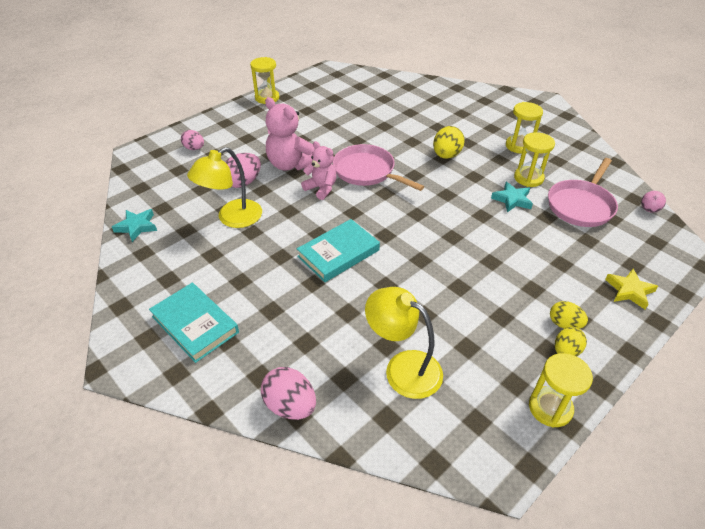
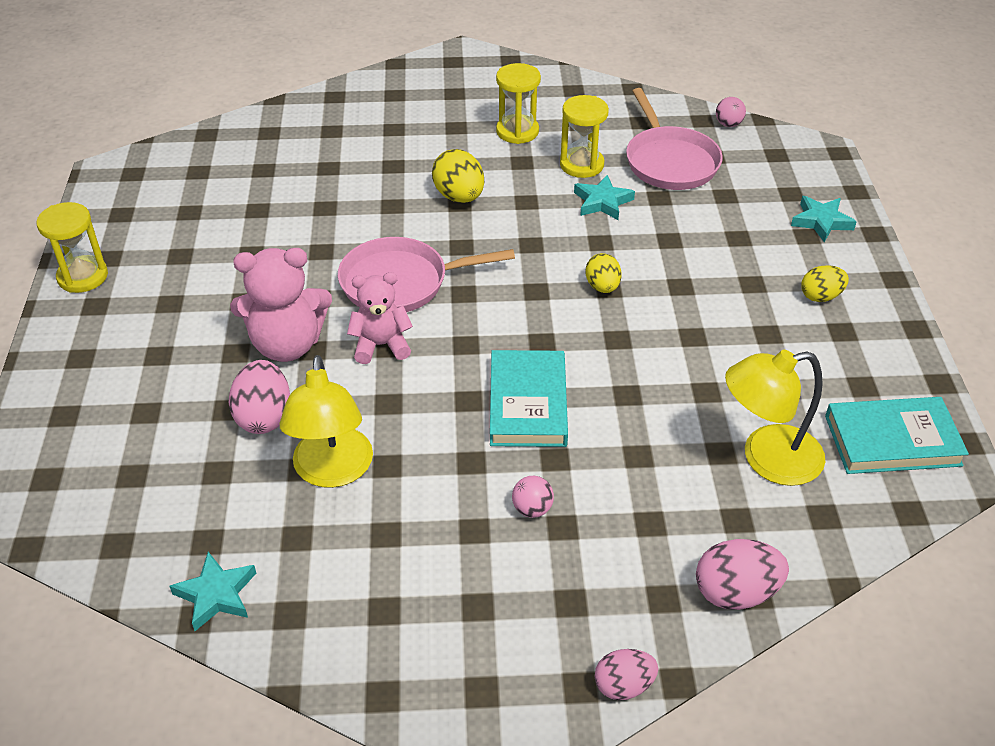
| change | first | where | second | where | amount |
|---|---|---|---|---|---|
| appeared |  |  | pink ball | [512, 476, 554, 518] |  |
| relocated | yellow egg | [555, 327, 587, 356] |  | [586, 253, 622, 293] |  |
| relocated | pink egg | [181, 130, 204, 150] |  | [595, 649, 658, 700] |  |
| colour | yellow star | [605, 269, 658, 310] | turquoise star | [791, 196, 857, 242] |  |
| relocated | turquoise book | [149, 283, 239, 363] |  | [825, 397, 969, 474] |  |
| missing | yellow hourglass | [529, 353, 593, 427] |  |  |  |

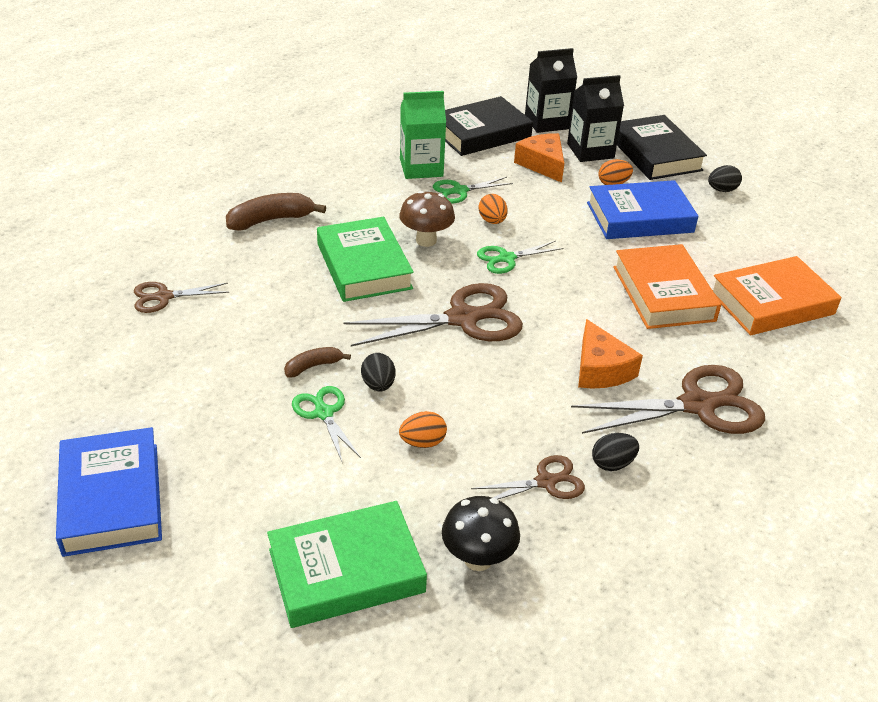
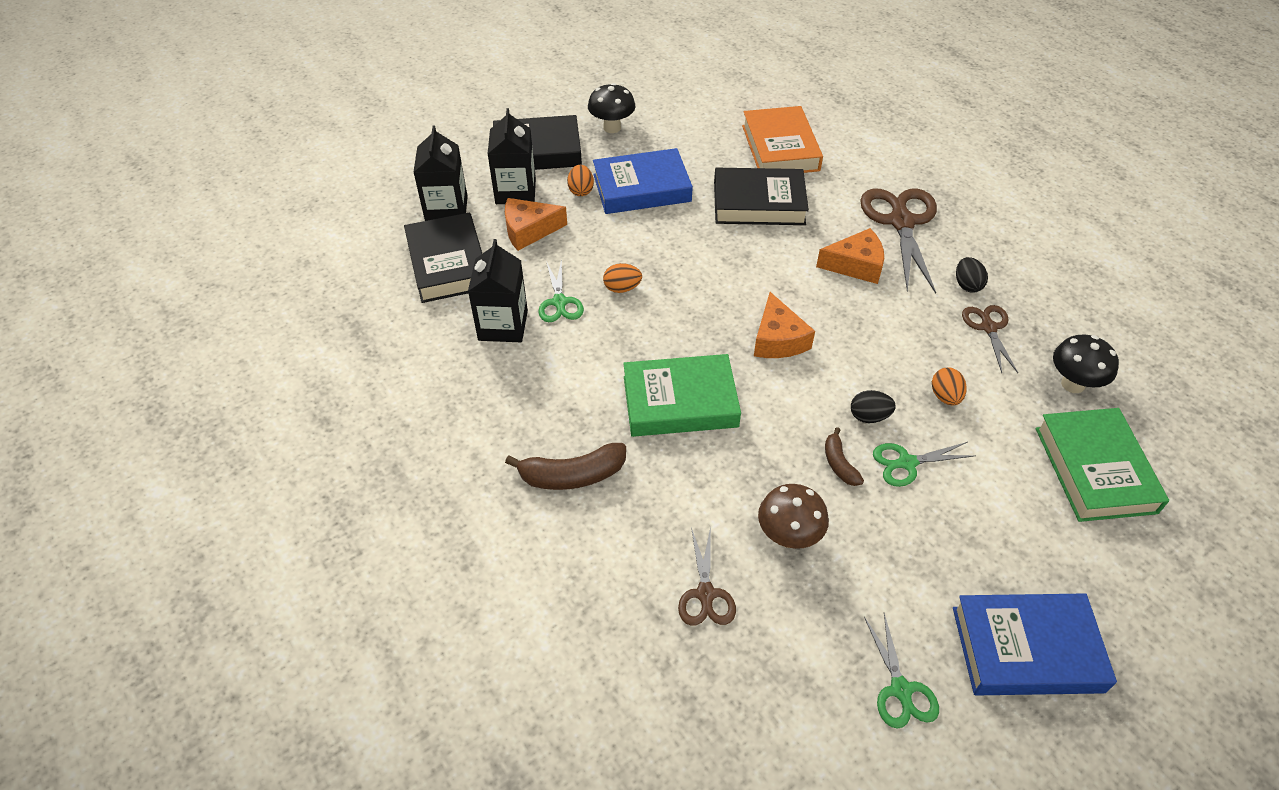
| change | first | where | second | where | amount |
|---|---|---|---|---|---|
| colour | green carton | [400, 91, 446, 179] | black carton | [468, 239, 528, 342] |  |
| spun | brown banana | [226, 193, 326, 231] |  | [505, 443, 626, 490] | 90 degrees counterclockwise |
| exchanged | black egg | [708, 165, 742, 192] | black mushroom | [588, 83, 635, 133] |  |
| spun | blue book | [587, 180, 699, 239] |  | [593, 148, 693, 214] | 75 degrees clockwise |
| colour | orange book | [613, 244, 721, 329] | black book | [714, 168, 809, 225] |  |
| exchanged | brown scissors | [344, 283, 523, 346] | orange cheese | [754, 292, 815, 358] |  |
| relocated | brown mushroom | [399, 191, 455, 247] |  | [758, 484, 829, 549] |  |
| relocated | green scissors | [477, 241, 563, 274] |  | [864, 613, 939, 729] |  |

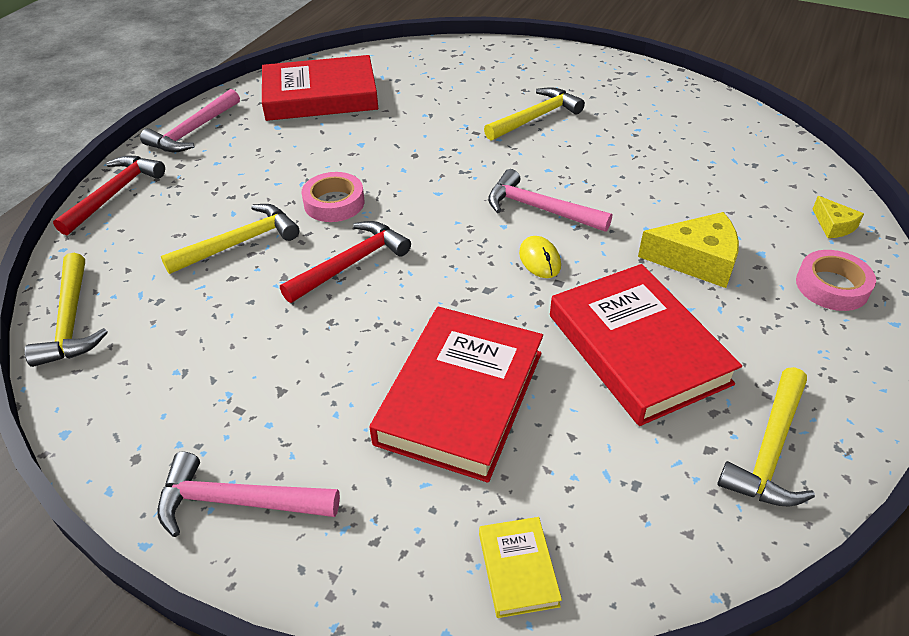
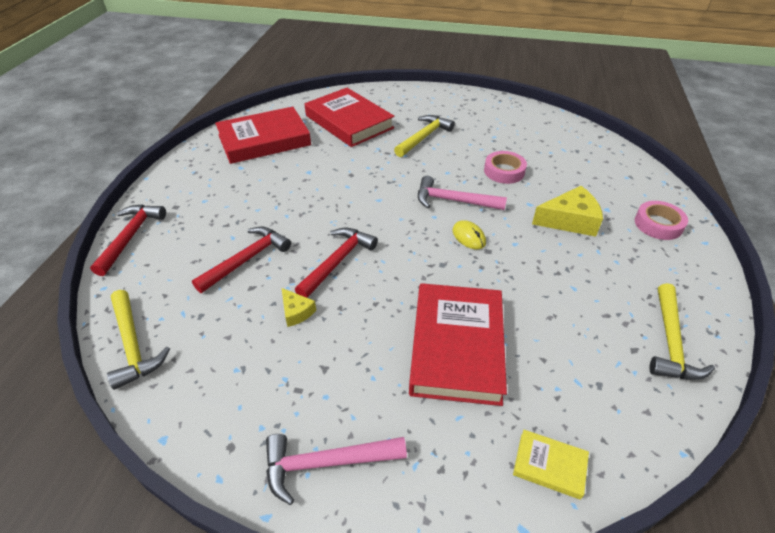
| change | first | where | second | where | amount |
|---|---|---|---|---|---|
| colour | yellow hammer | [161, 204, 299, 274] | red hammer | [192, 227, 291, 293] |  |
| relocated | yellow cheese | [812, 196, 864, 238] |  | [282, 288, 316, 327] |  |
| relocated | red book | [550, 264, 742, 426] |  | [305, 88, 394, 147] |  |
| relocated | pink tape | [301, 172, 364, 222] |  | [484, 151, 527, 184] |  |
| spun | yellow book | [479, 517, 562, 618] |  | [513, 430, 589, 500] | 45 degrees counterclockwise |
| missing | pink hammer | [140, 89, 240, 152] |  |  |  |

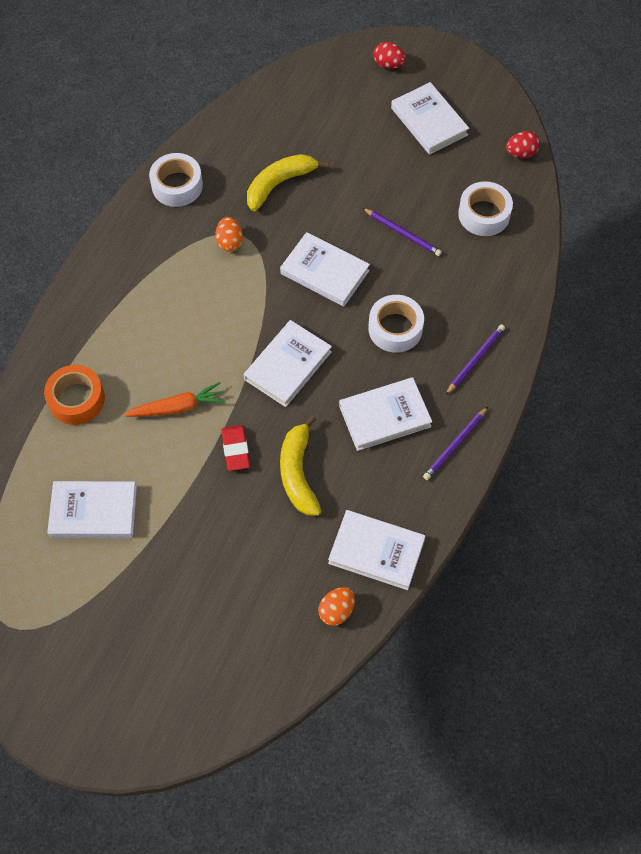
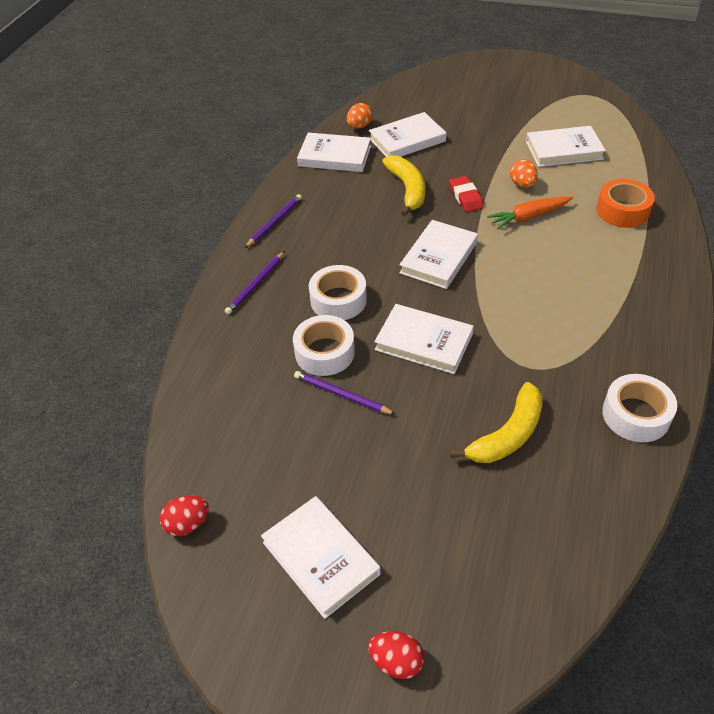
| change | first | where | second | where | amount |
|---|---|---|---|---|---|
| relocated | white tape | [458, 181, 513, 236] |  | [293, 315, 355, 376] |  |
| relocated | white book | [339, 377, 432, 451] |  | [369, 112, 446, 157] |  |
| relocated | orange egg | [215, 217, 243, 252] |  | [510, 159, 538, 188] |  |

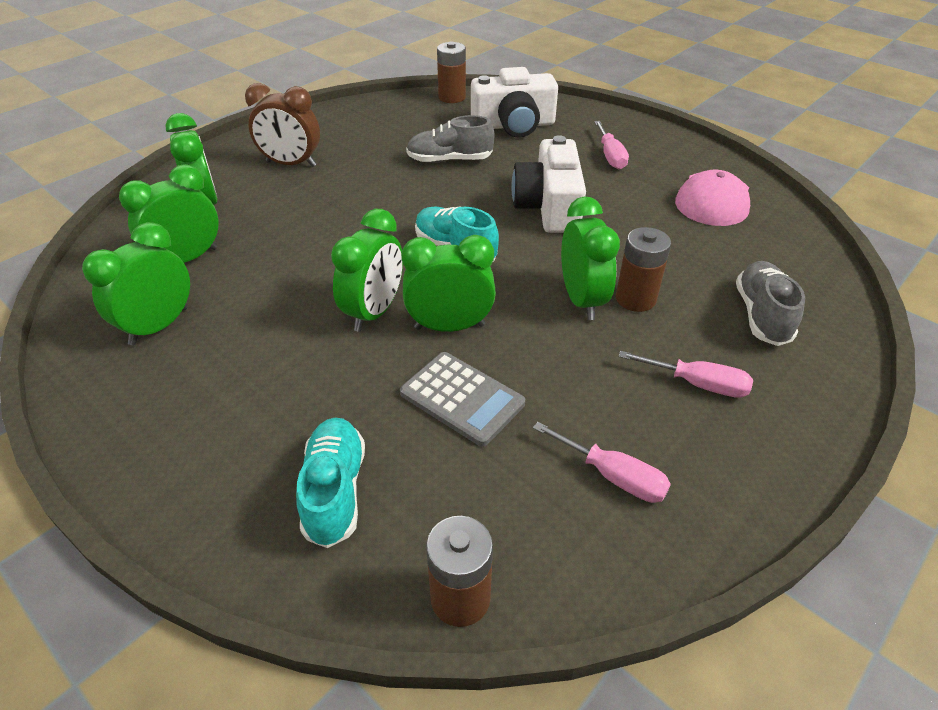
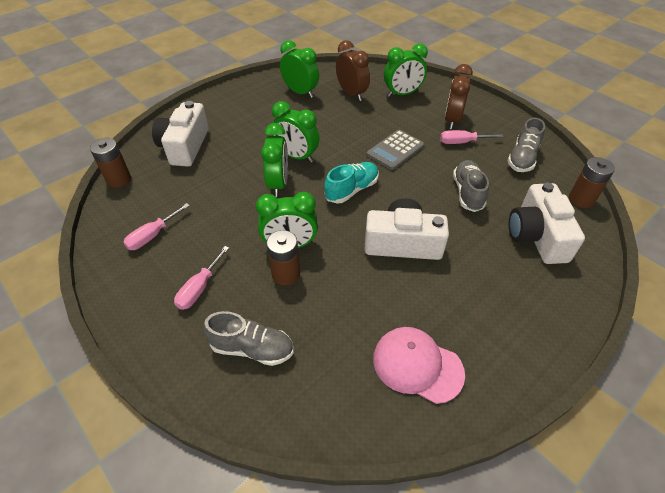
| change | first | where | second | where | amount |
|---|---|---|---|---|---|
| exchanged | turquoise shoe | [296, 417, 365, 548] | white camera | [152, 101, 209, 167] |  |
| colour | green clock | [119, 164, 219, 263] | brown clock | [336, 40, 370, 101] |  |
| relocated | grey calculator | [400, 352, 525, 446] |  | [367, 130, 424, 170] |  |
| relocated | pink screwdriver | [595, 121, 629, 169] |  | [440, 130, 504, 144] |  |
| appeared |  |  | grey shoe | [507, 118, 545, 172] |  |

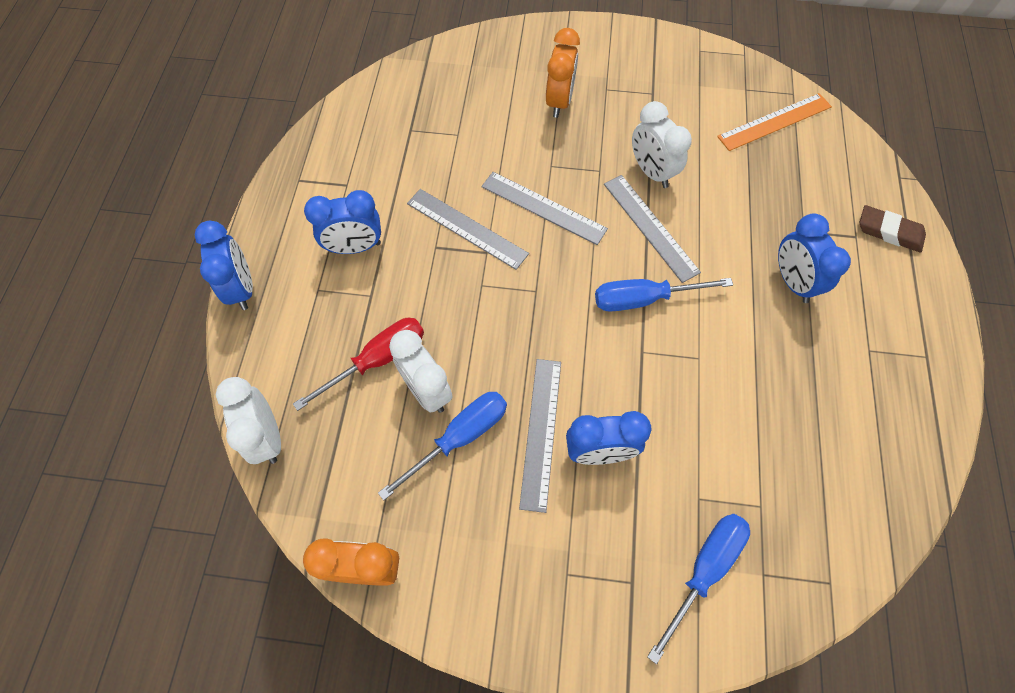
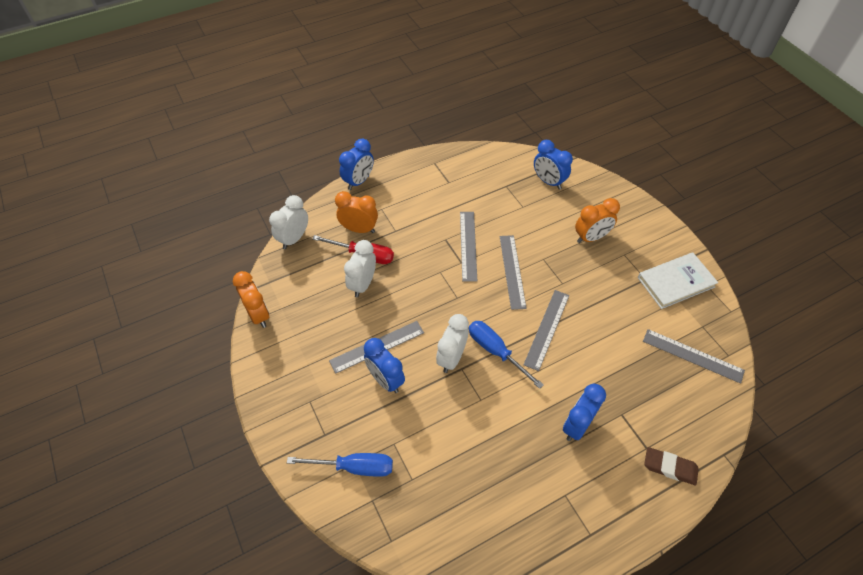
| change | first | where | second | where | amount |
|---|---|---|---|---|---|
| appeared |  |  | orange clock | [335, 191, 378, 233] |  |
| relocated | white clock | [632, 101, 692, 188] |  | [436, 314, 469, 373] |  |
| relocated | blue clock | [304, 190, 381, 254] |  | [534, 140, 573, 189] |  |
| appeared |  |  | white book | [638, 252, 718, 309] |  |
| colour | orange ruler | [717, 93, 832, 151] | grey ruler | [643, 329, 745, 384] |  |
| spun | brown eraser | [860, 205, 926, 253] |  | [644, 447, 699, 485] | 60 degrees counterclockwise |
| missing | blue screwdriver | [378, 392, 507, 501] |  |  |  |

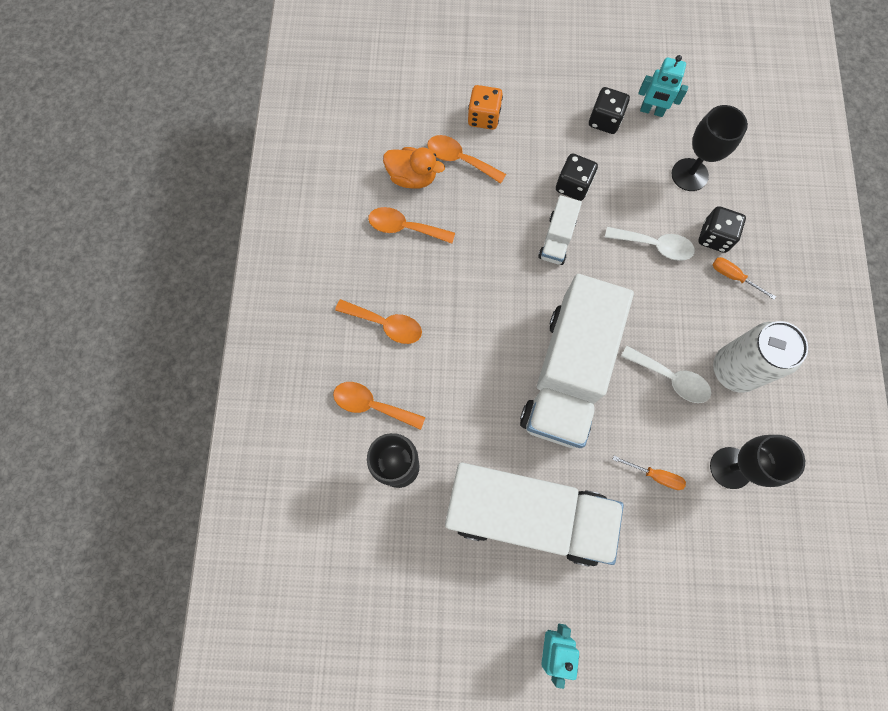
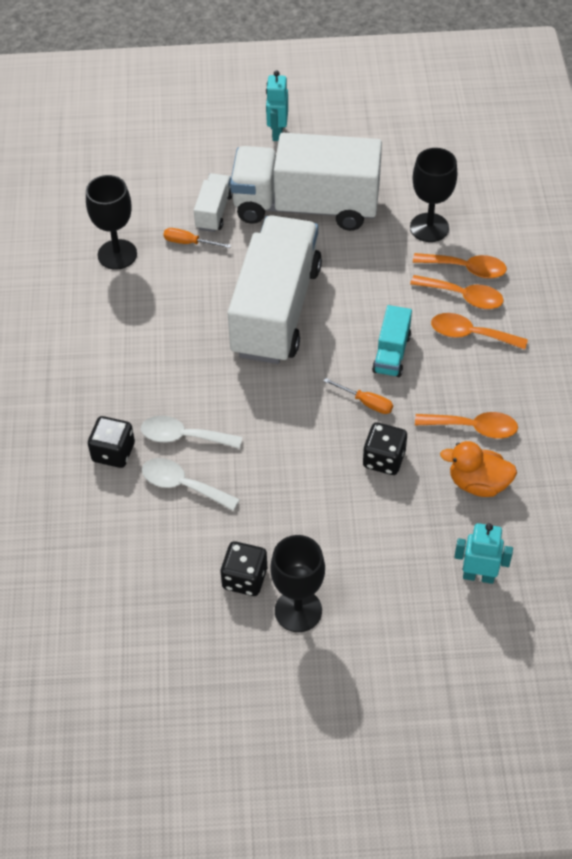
| change | first | where | second | where | amount |
|---|---|---|---|---|---|
| relocated | white spoon | [621, 346, 711, 403] |  | [142, 458, 240, 511] |  |
| relocated | white truck | [538, 195, 582, 265] |  | [194, 173, 233, 232] |  |
| relocated | black goblet | [672, 105, 748, 191] |  | [270, 535, 325, 632] |  |
| relocated | orange screwdriver | [712, 257, 776, 300] |  | [324, 378, 393, 414] |  |
| relocated | black dice | [556, 153, 598, 201] |  | [363, 422, 407, 475] |  |
| appeared |  |  | turquoise truck | [372, 305, 412, 377] |  |
| relocated | orange spoon | [427, 135, 506, 184] |  | [410, 275, 504, 309] |  |
| relocated | turquoise robot | [638, 55, 688, 117] |  | [454, 523, 513, 584] |  |
| missing | orange dice | [468, 85, 503, 130] |  |  |  |
| missing | white can | [713, 321, 808, 393] |  |  |  |

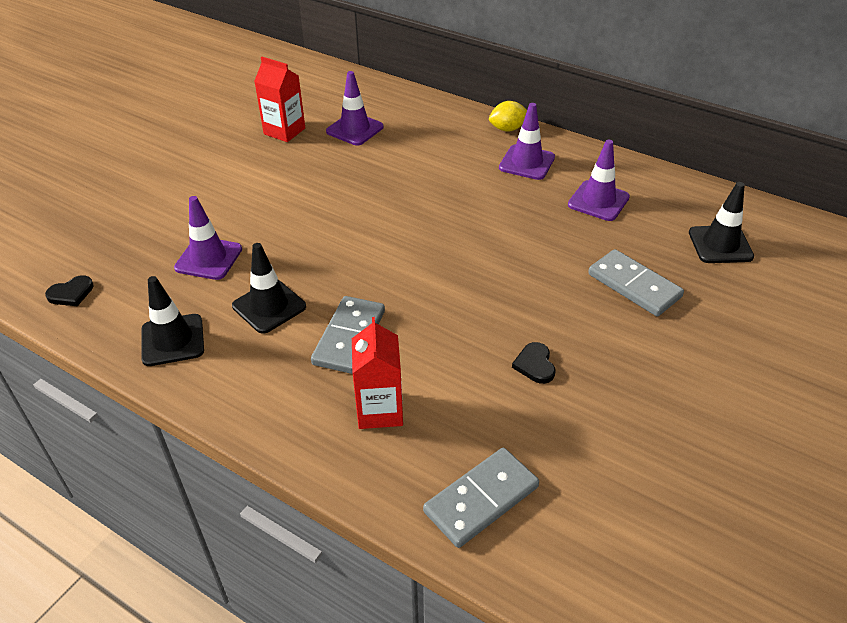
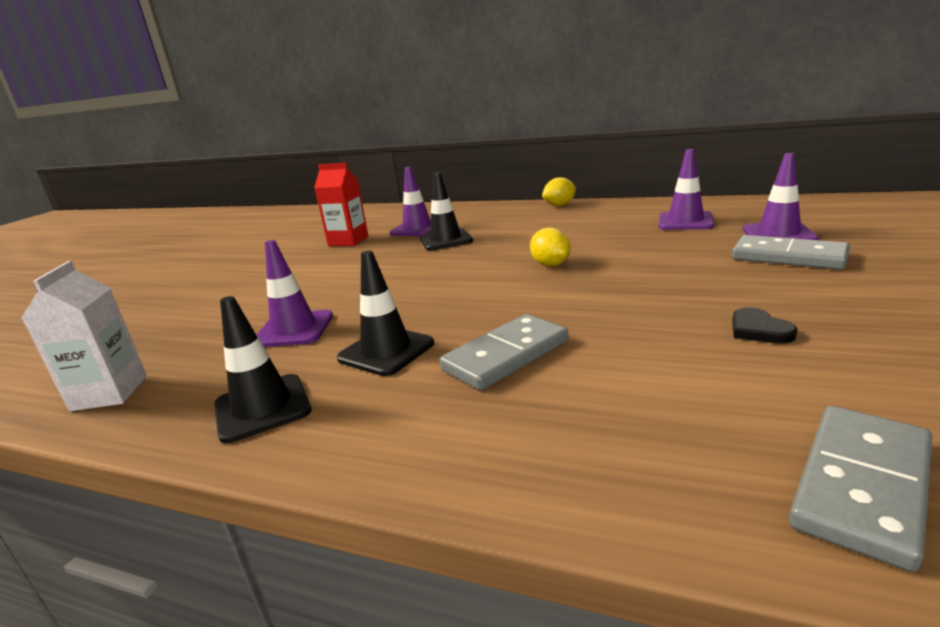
| change | first | where | second | where | amount |
|---|---|---|---|---|---|
| exchanged | black heart | [45, 275, 94, 306] | white carton | [21, 261, 147, 411] |  |
| relocated | black traffic cone | [689, 182, 754, 263] |  | [419, 173, 473, 250] |  |
| spun | grey domino | [311, 296, 385, 374] |  | [440, 314, 569, 390] | 45 degrees clockwise |
| appeared |  |  | yellow lemon | [530, 228, 571, 267] |  |
| relocated | purple traffic cone | [499, 103, 555, 180] |  | [743, 153, 819, 240] |  |
| missing | red carton | [352, 317, 403, 429] |  |  |  |

